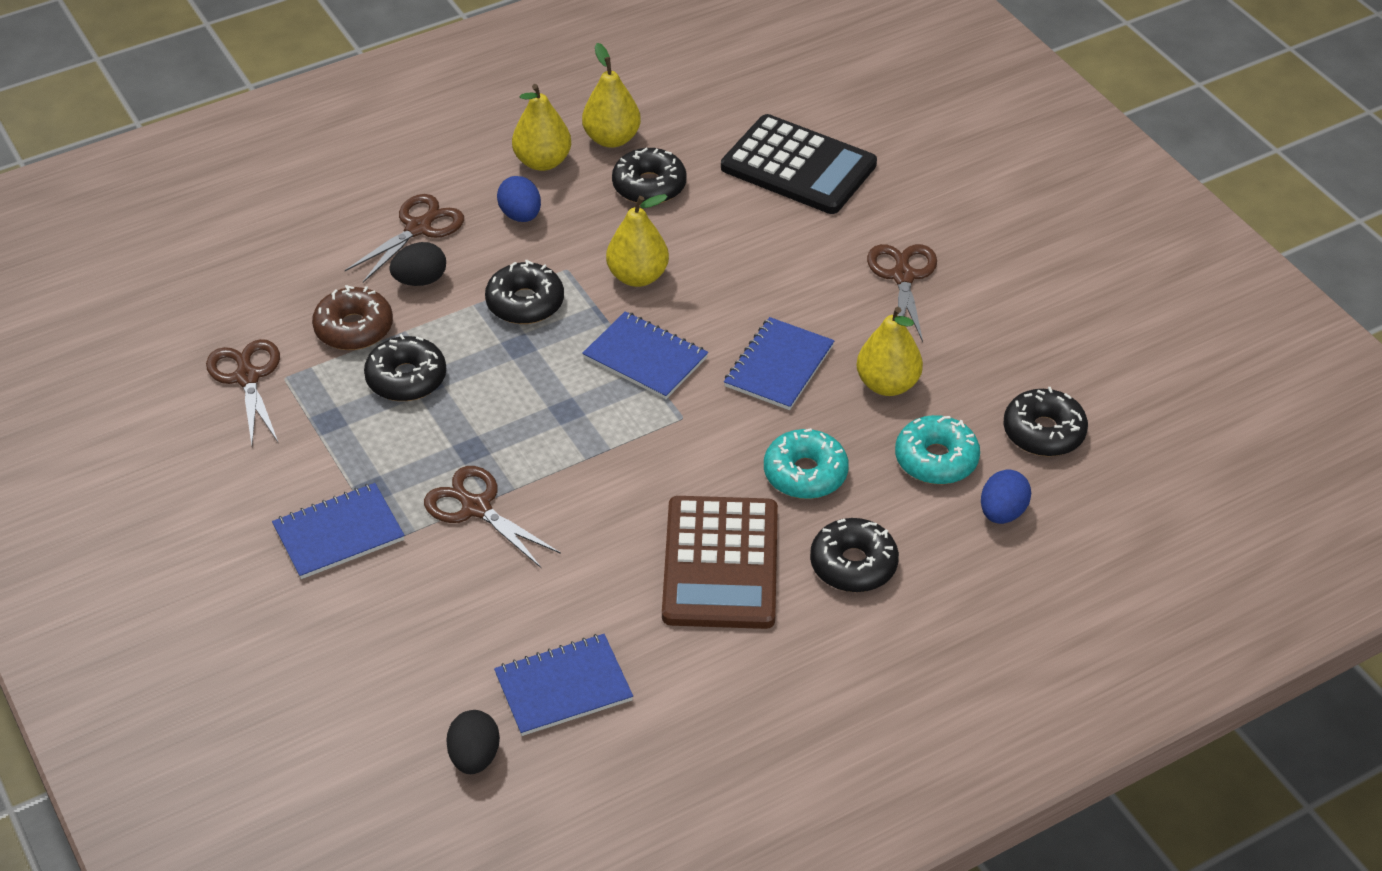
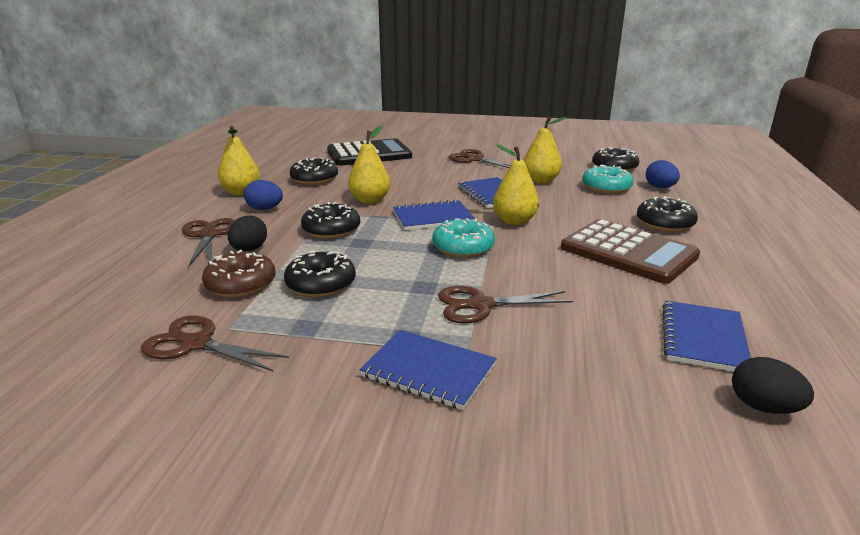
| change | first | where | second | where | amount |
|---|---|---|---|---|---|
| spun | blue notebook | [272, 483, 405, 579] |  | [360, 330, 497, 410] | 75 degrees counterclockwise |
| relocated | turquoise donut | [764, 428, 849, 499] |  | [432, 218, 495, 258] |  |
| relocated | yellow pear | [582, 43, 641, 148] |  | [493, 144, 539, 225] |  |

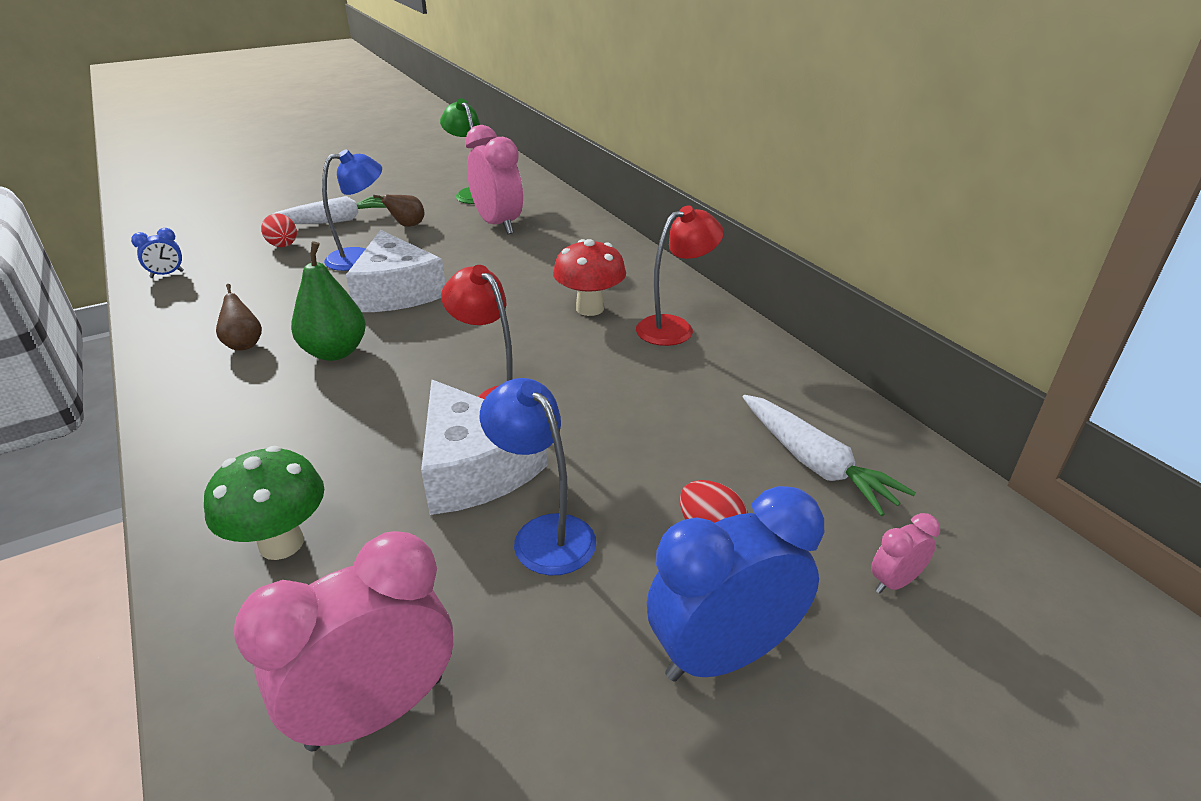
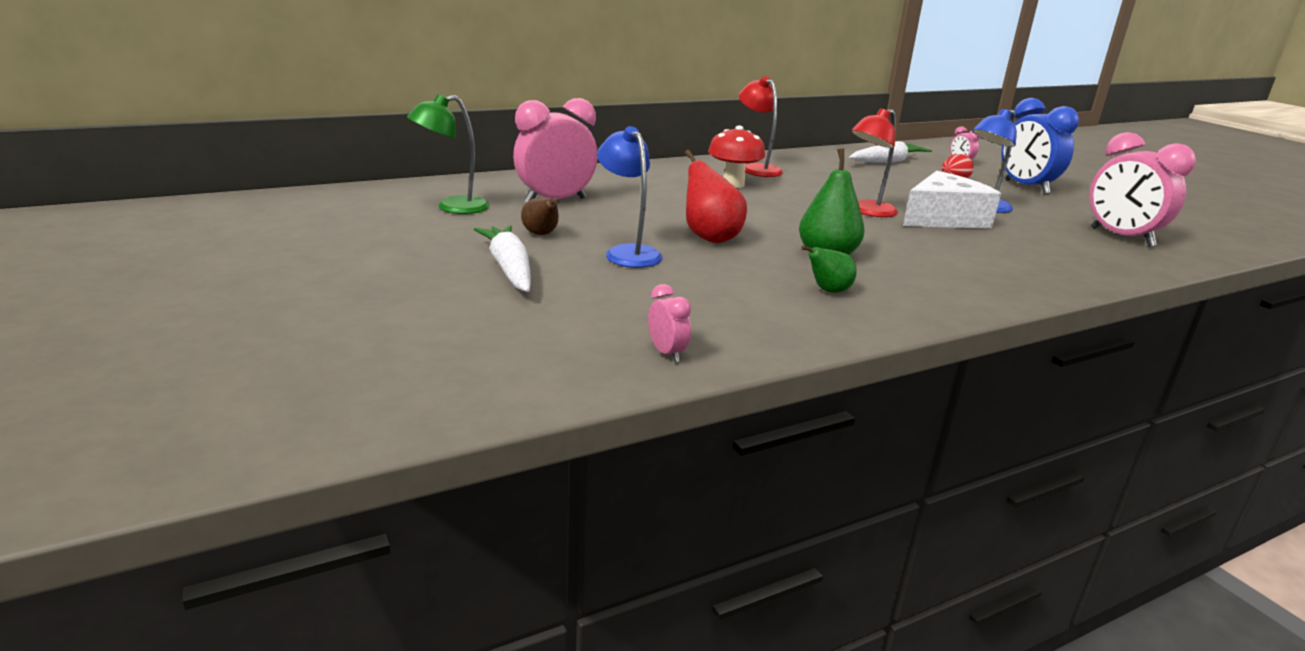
| change | first | where | second | where | amount |
|---|---|---|---|---|---|
| colour | blue clock | [131, 228, 184, 278] | pink clock | [648, 284, 691, 362] |  |
| exchanged | white cheese | [346, 230, 446, 312] | red pear | [685, 150, 747, 243] |  |
| colour | brown pear | [216, 284, 262, 351] | green pear | [801, 245, 857, 293] |  |
| missing | green mushroom | [204, 446, 324, 560] |  |  |  |
| missing | red egg | [261, 213, 297, 247] |  |  |  |

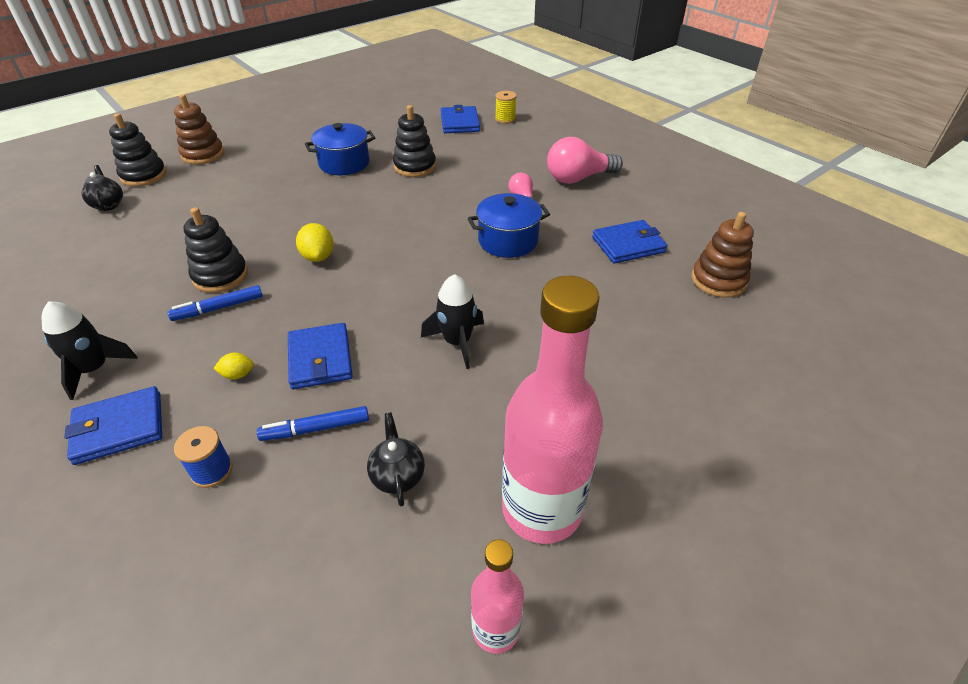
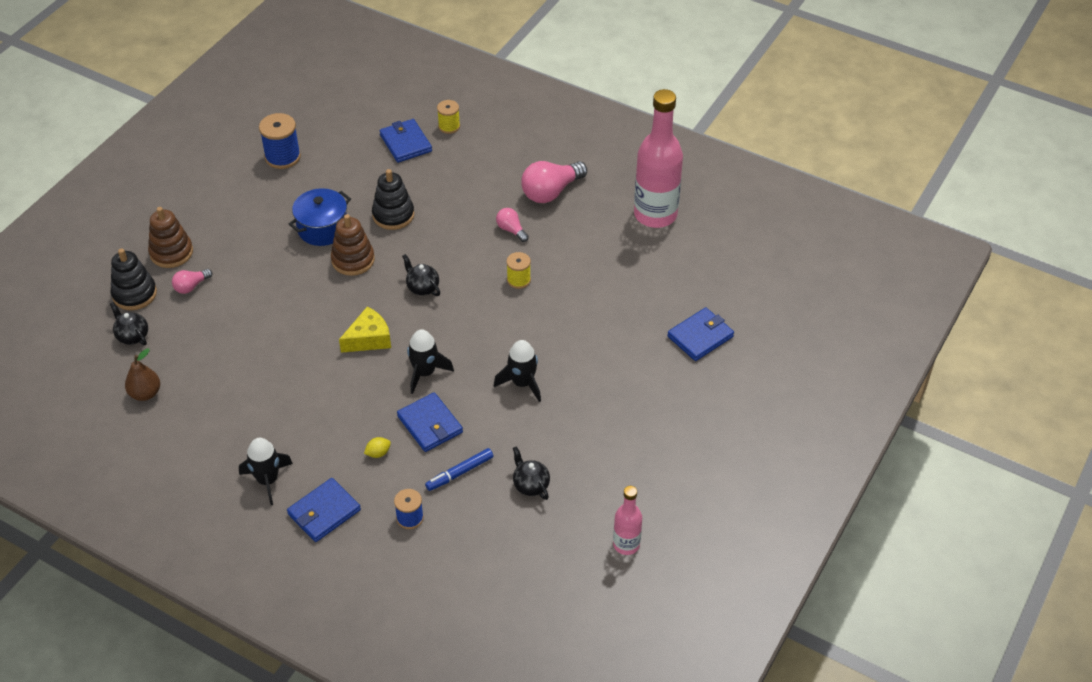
| change | first | where | second | where | amount |
|---|---|---|---|---|---|
| appeared |  |  | brown pear | [125, 348, 160, 401] |  |
| appeared |  |  | pink light bulb | [172, 269, 212, 294] |  |
| appeared |  |  | blue spool | [259, 113, 301, 169] |  |
| relocated | brown stacking toy | [691, 212, 754, 298] |  | [331, 214, 375, 276] |  |
| exchanged | yellow lemon | [296, 223, 334, 262] | yellow cheese | [339, 307, 391, 353] |  |
| appeared |  |  | black teapot | [402, 254, 440, 296] |  |
| appeared |  |  | black rocket | [407, 329, 454, 394] |  |
| exchanged | blue pot | [468, 193, 550, 258] | yellow spool | [506, 252, 531, 289] |  |
| relocated | pink bottle | [502, 276, 603, 544] |  | [634, 89, 683, 228] |  |
| relocated | blue wallet | [592, 220, 667, 263] |  | [667, 307, 734, 361] |  |
| missing | blue marker | [168, 285, 263, 321] |  |  |  |
| missing | black stacking toy | [184, 207, 248, 293] |  |  |  |

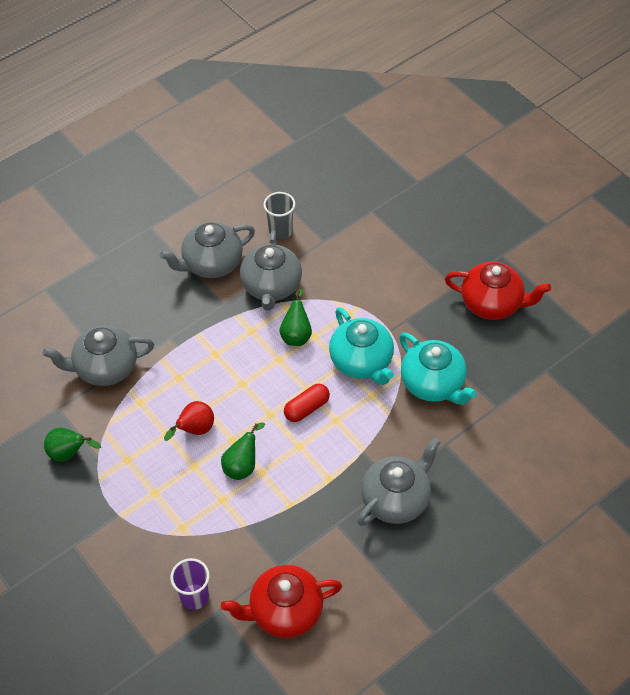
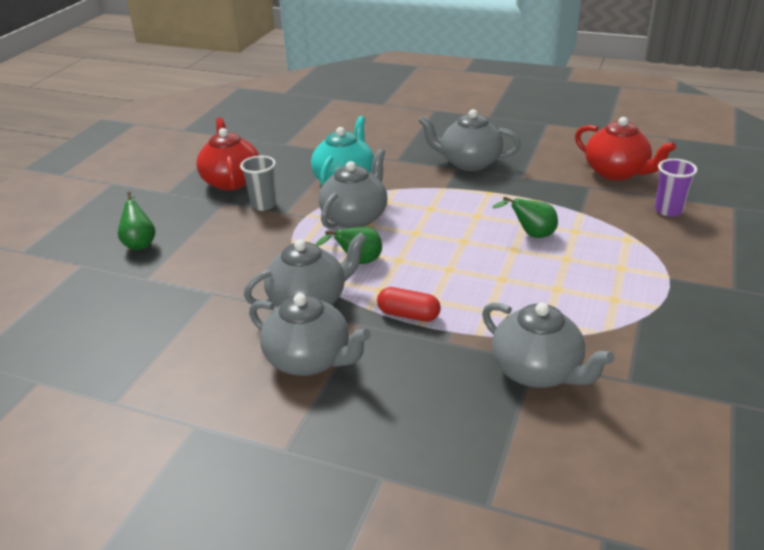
| change | first | where | second | where | amount |
|---|---|---|---|---|---|
| relocated | green pear | [44, 428, 101, 462] |  | [118, 192, 155, 250] |  |
| relocated | grey cup | [264, 192, 295, 239] |  | [240, 156, 277, 211] |  |
| colour | turquoise teapot | [329, 307, 394, 385] | grey teapot | [319, 149, 387, 228] |  |
| relocated | red capsule | [284, 384, 330, 422] |  | [377, 287, 441, 322] |  |
| missing | red pear | [164, 401, 214, 441] |  |  |  |

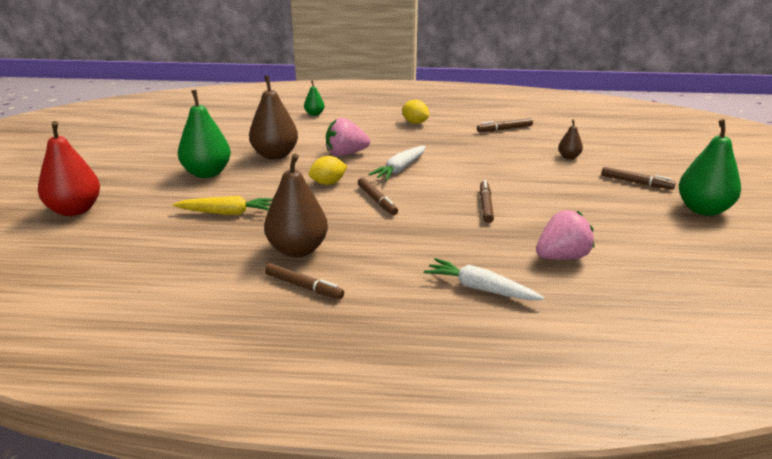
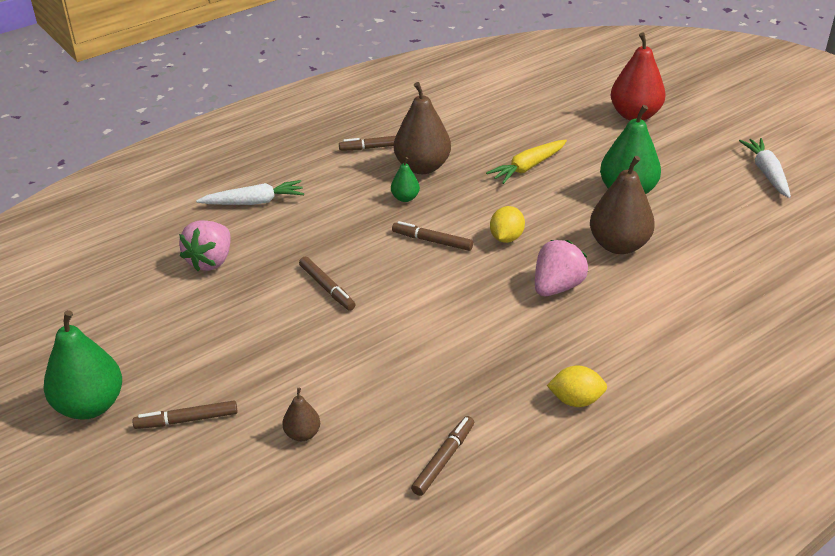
| change | first | where | second | where | amount |
|---|---|---|---|---|---|
| relocated | green pear | [304, 80, 325, 116] |  | [391, 157, 420, 202] |  |
| relocated | white carrot | [368, 146, 426, 180] |  | [739, 138, 791, 198] |  |

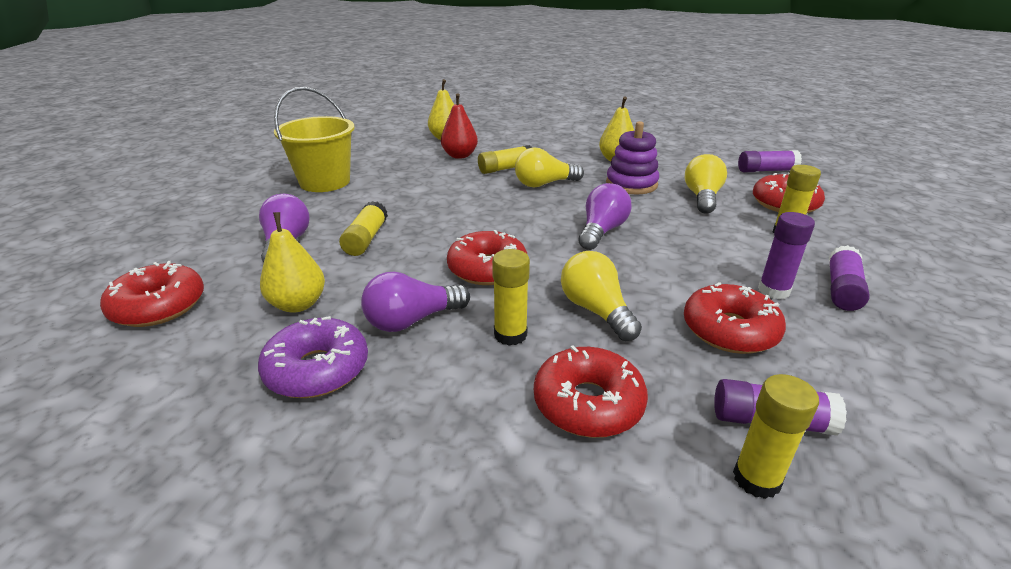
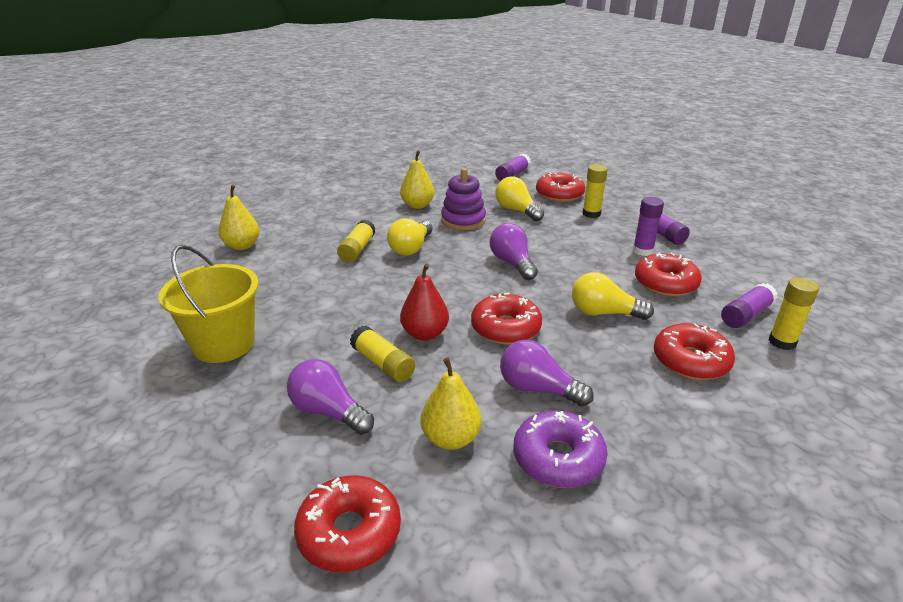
| change | first | where | second | where | amount |
|---|---|---|---|---|---|
| relocated | red pear | [441, 93, 478, 159] |  | [400, 264, 449, 341] |  |
| spun | purple light bulb | [361, 272, 470, 332] |  | [500, 340, 594, 407] | 105 degrees clockwise |
| missing | yellow glue stick | [492, 249, 530, 346] |  |  |  |

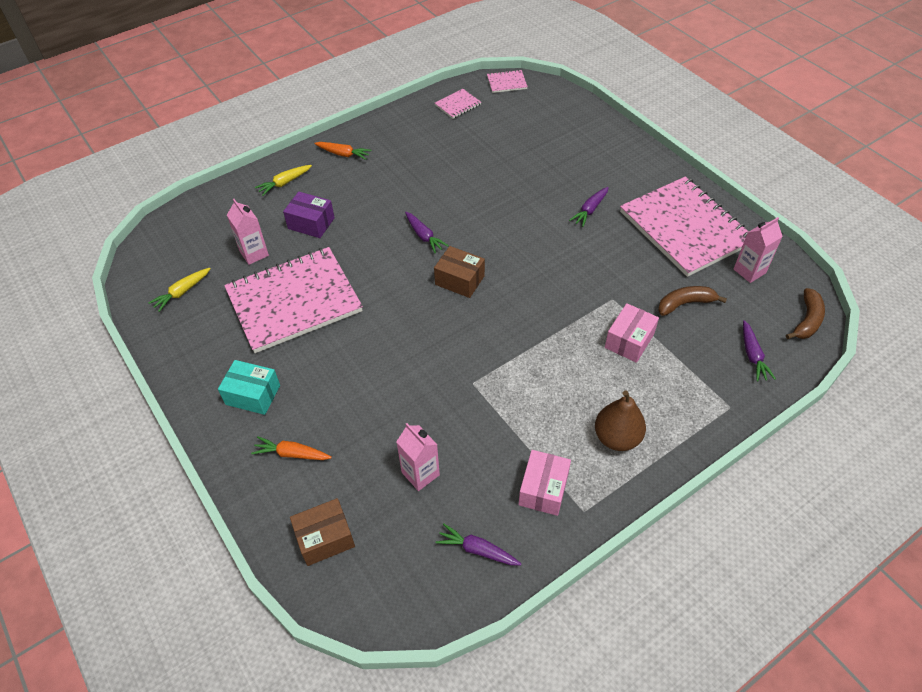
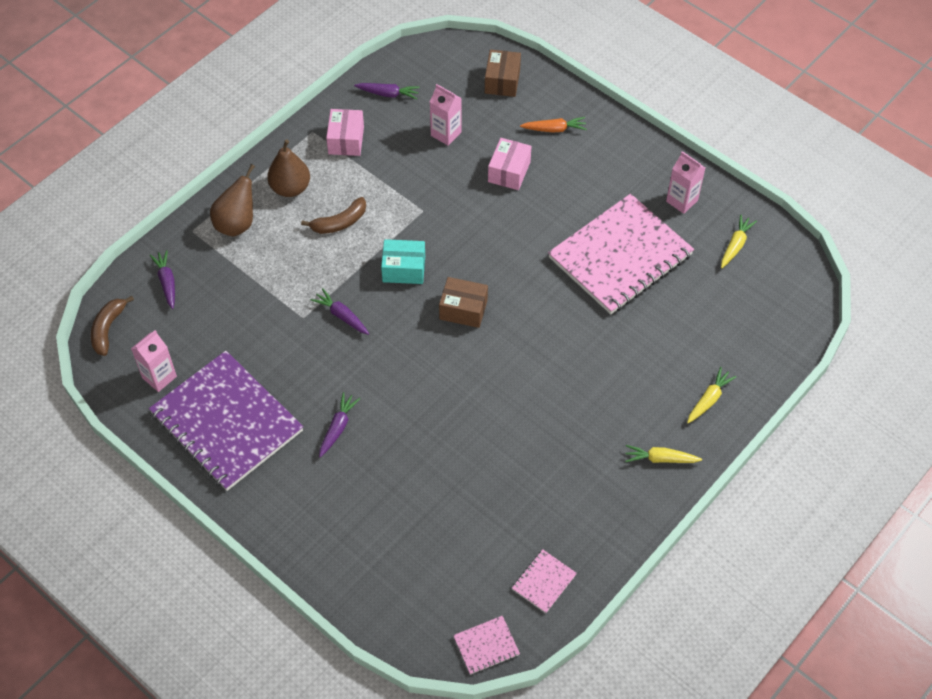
| change | first | where | second | where | amount |
|---|---|---|---|---|---|
| colour | pink notebook | [620, 176, 749, 277] | purple notebook | [149, 351, 303, 491] |  |
| appeared |  |  | brown pear | [210, 164, 255, 237] |  |
| relocated | brown banana | [658, 286, 727, 316] |  | [301, 197, 366, 234] |  |
| relocated | purple carrot | [405, 212, 449, 254] |  | [310, 288, 369, 335] |  |
| relocated | turquoise box | [218, 360, 280, 415] |  | [381, 239, 425, 284] |  |
| spun | brown box | [290, 498, 355, 566] |  | [485, 50, 521, 97] | 45 degrees counterclockwise |
| relocated | pink box | [605, 303, 659, 363] |  | [488, 138, 532, 190] |  |
| colour | orange carrot | [314, 142, 371, 160] | yellow carrot | [625, 445, 702, 463] |  |
| relocated | pink carton | [227, 199, 269, 265] |  | [666, 151, 705, 214] |  |
| missing | purple box | [283, 192, 335, 238] |  |  |  |

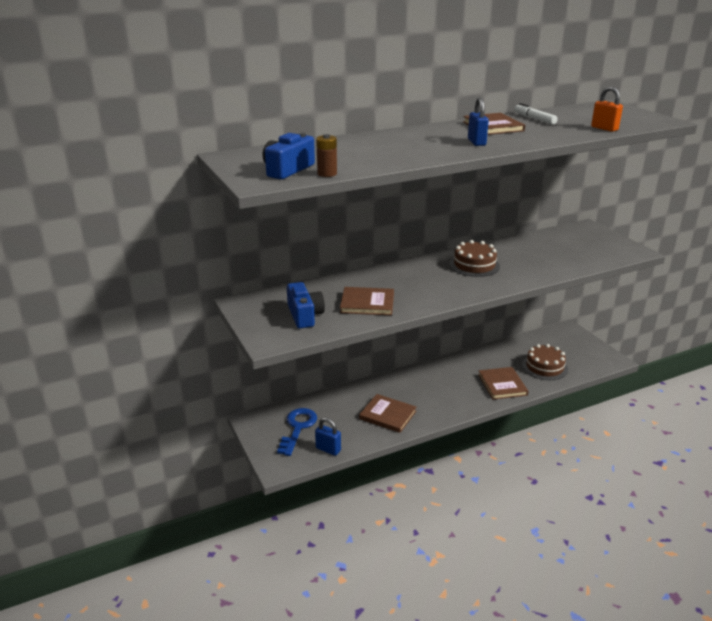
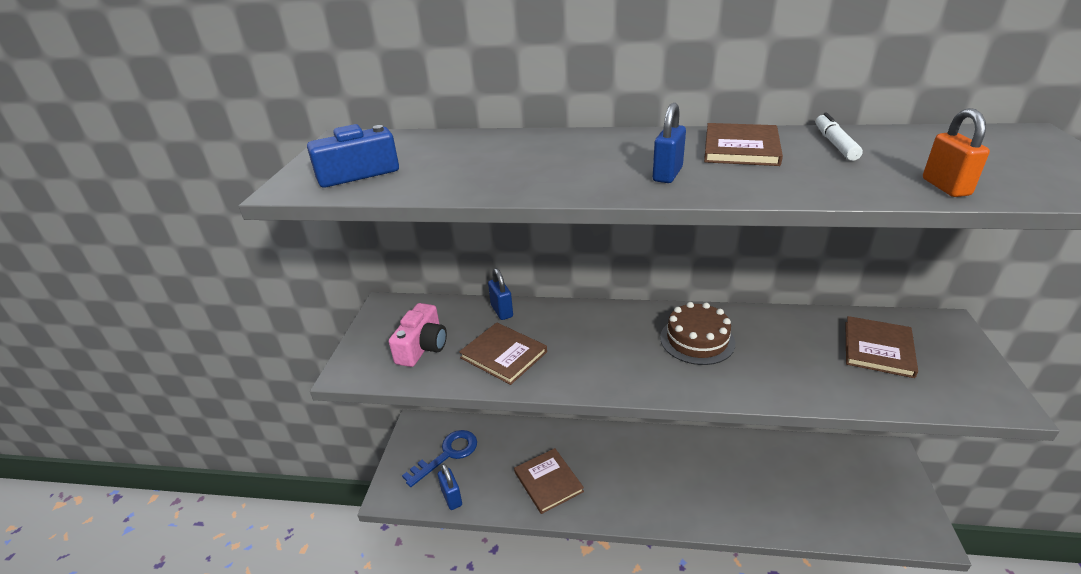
| change | first | where | second | where | amount |
|---|---|---|---|---|---|
| colour | blue camera | [287, 282, 325, 328] | pink camera | [389, 303, 447, 367] |  |
| appeared |  |  | blue padlock | [488, 268, 513, 320] |  |
| relocated | brown book | [478, 367, 529, 400] |  | [846, 316, 918, 378] |  |
| missing | brown battery | [316, 134, 337, 177] |  |  |  |
| missing | brown cake | [522, 344, 568, 380] |  |  |  |

